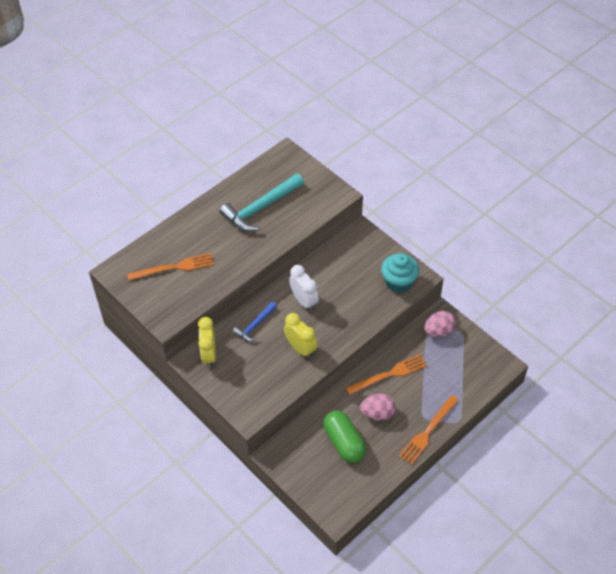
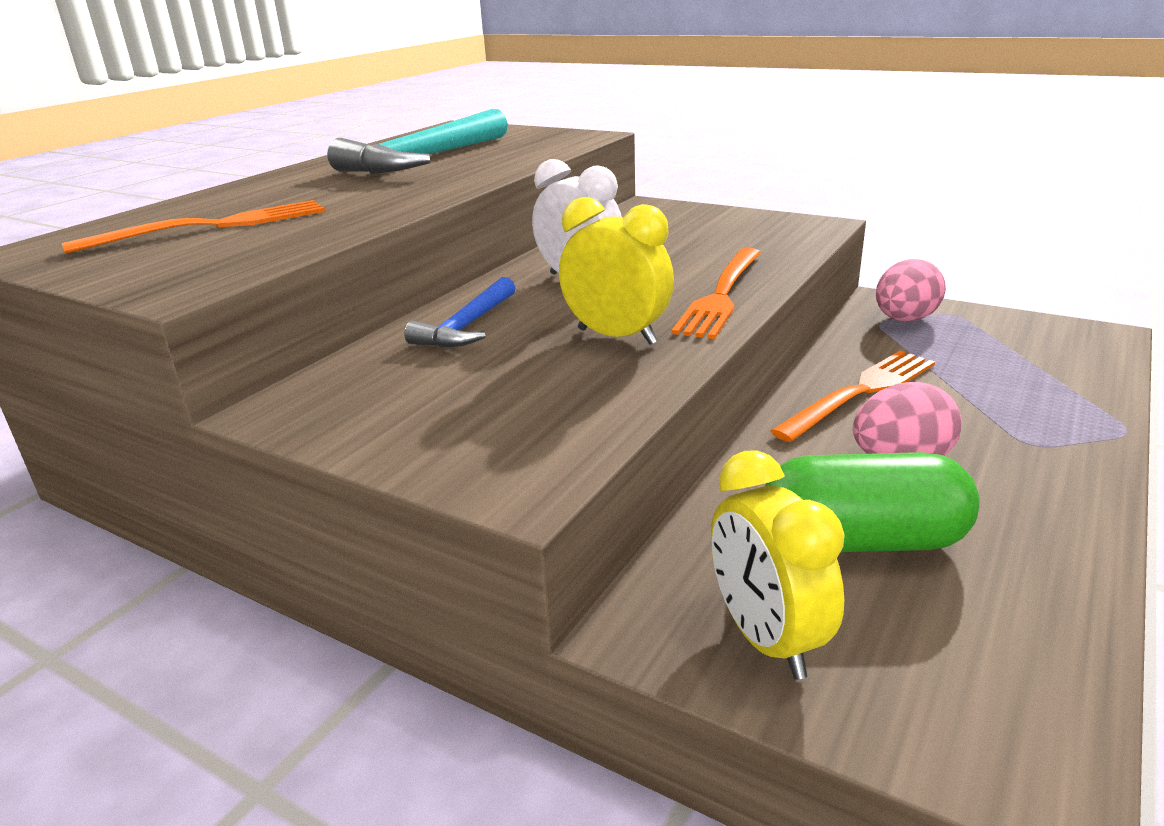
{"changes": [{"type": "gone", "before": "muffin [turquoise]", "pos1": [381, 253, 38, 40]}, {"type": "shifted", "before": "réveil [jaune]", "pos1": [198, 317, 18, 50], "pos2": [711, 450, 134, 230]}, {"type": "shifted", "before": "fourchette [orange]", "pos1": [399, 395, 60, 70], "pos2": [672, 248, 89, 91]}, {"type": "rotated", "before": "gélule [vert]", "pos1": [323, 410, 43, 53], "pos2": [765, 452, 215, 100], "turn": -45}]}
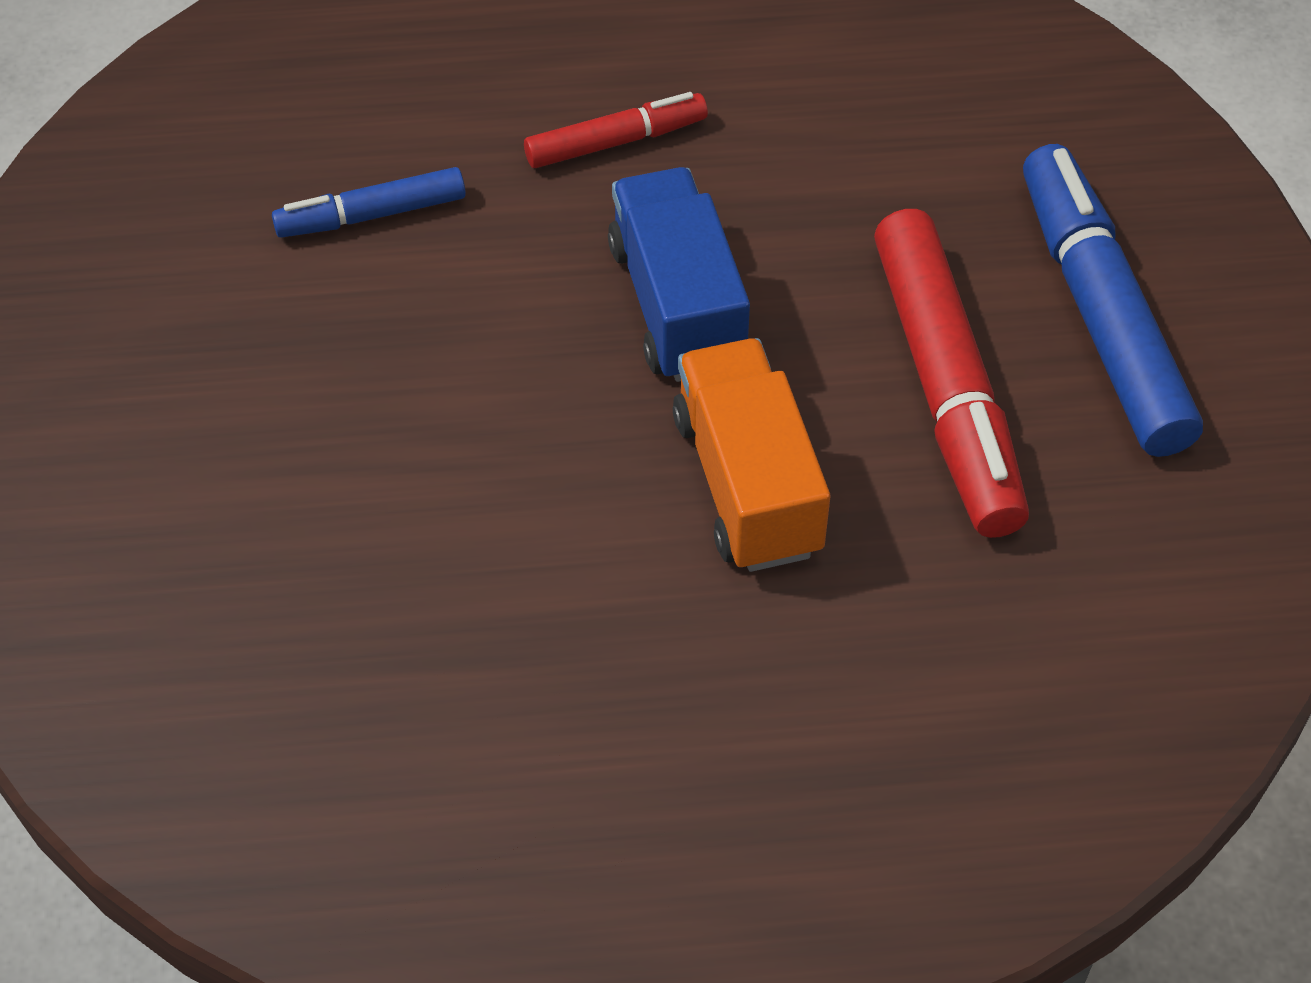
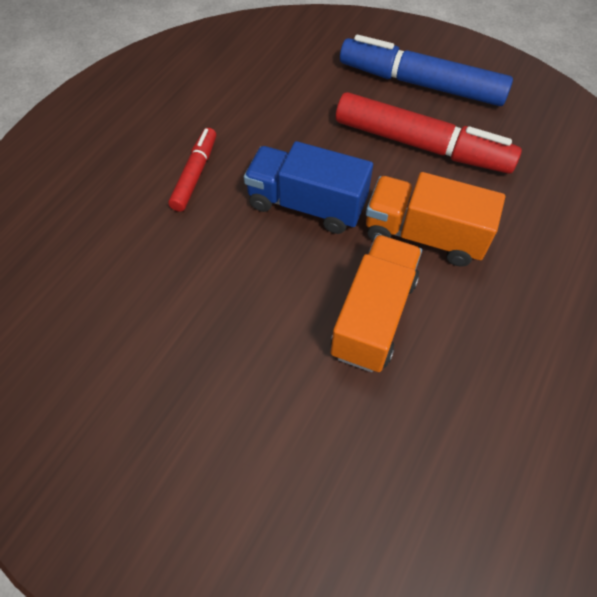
{"changes": [{"type": "gone", "before": "feutre [bleu]", "pos1": [272, 167, 194, 71]}, {"type": "new", "after": "camion [orange]", "pos2": [331, 235, 91, 137]}]}
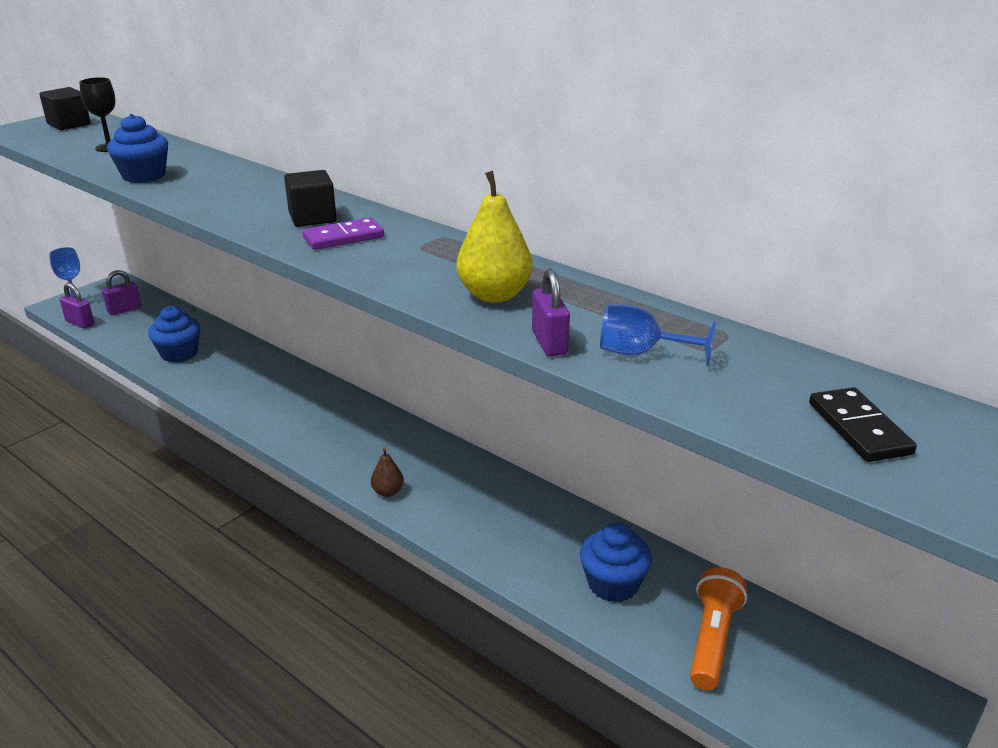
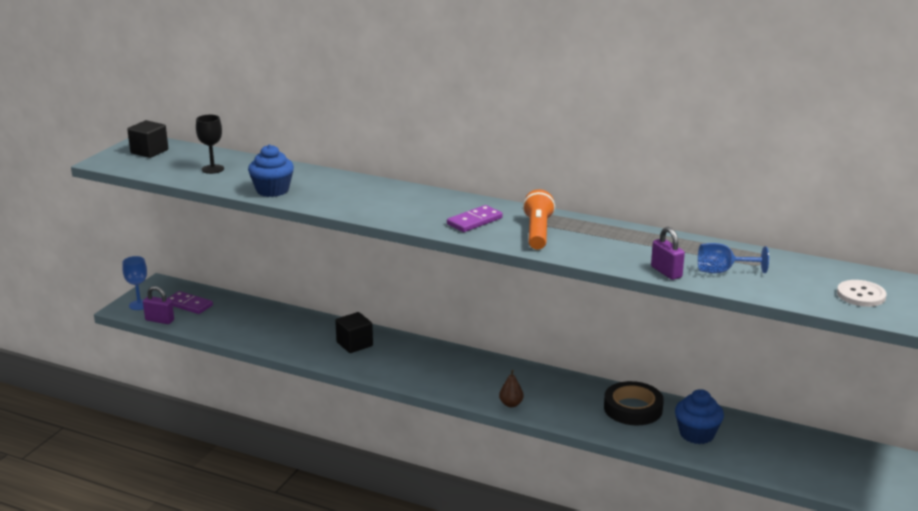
{"changes": [{"type": "shifted", "before": "cube [noir]", "pos1": [284, 170, 53, 57], "pos2": [335, 312, 38, 41]}, {"type": "gone", "before": "poire [jaune]", "pos1": [457, 171, 75, 132]}, {"type": "swapped", "before": "cadenas [violet]", "after": "domino [violet]", "pos1": [102, 270, 39, 45], "pos2": [167, 291, 46, 23]}, {"type": "gone", "before": "muffin [bleu]", "pos1": [148, 306, 52, 57]}, {"type": "swapped", "before": "domino [noir]", "after": "bouton [blanc]", "pos1": [809, 387, 108, 75], "pos2": [837, 280, 50, 27]}, {"type": "shifted", "before": "lampe de poche [orange]", "pos1": [690, 567, 57, 123], "pos2": [523, 189, 32, 61]}, {"type": "new", "after": "ruban adhésif [noir]", "pos2": [604, 381, 60, 44]}]}
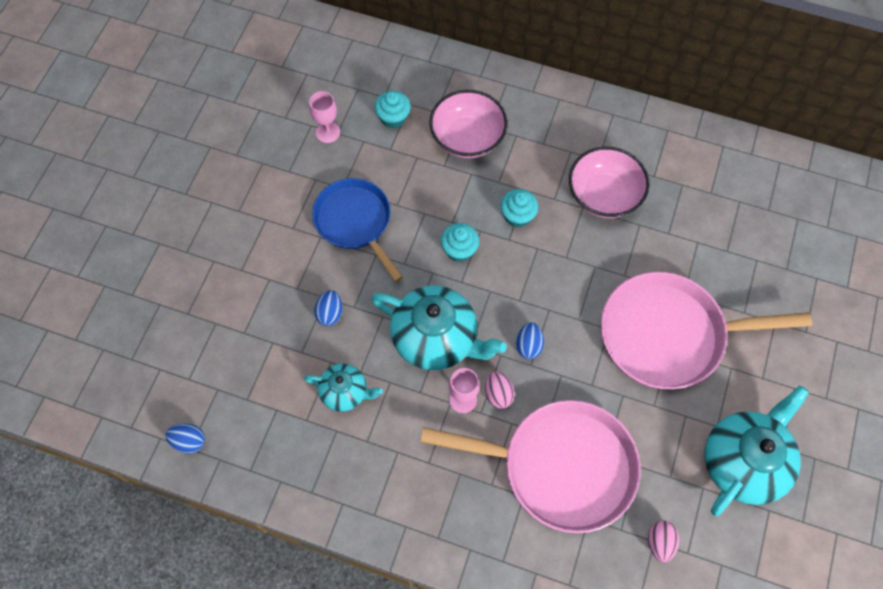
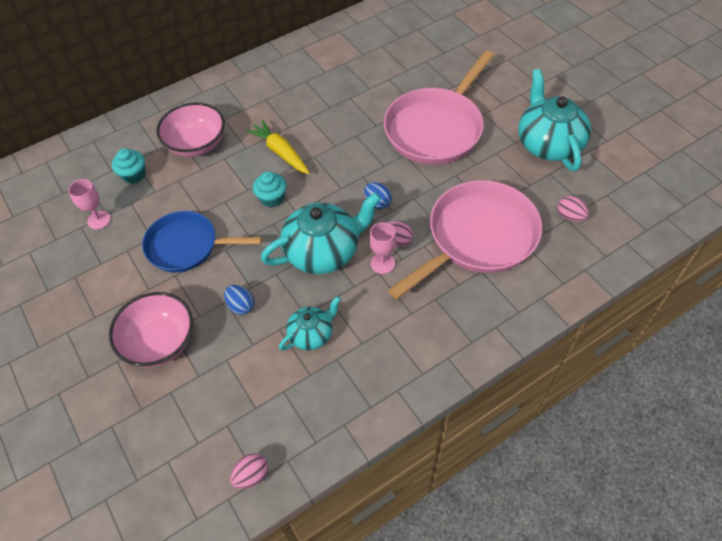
{"changes": [{"type": "shifted", "before": "bol [rose]", "pos1": [569, 147, 81, 71], "pos2": [109, 292, 84, 75]}, {"type": "swapped", "before": "muffin [turquoise]", "after": "carotte [jaune]", "pos1": [500, 189, 39, 39], "pos2": [246, 120, 64, 54]}, {"type": "repainted", "before": "œuf [bleu]", "after": "œuf [rose]", "pos1": [165, 423, 40, 31], "pos2": [230, 453, 38, 36]}]}
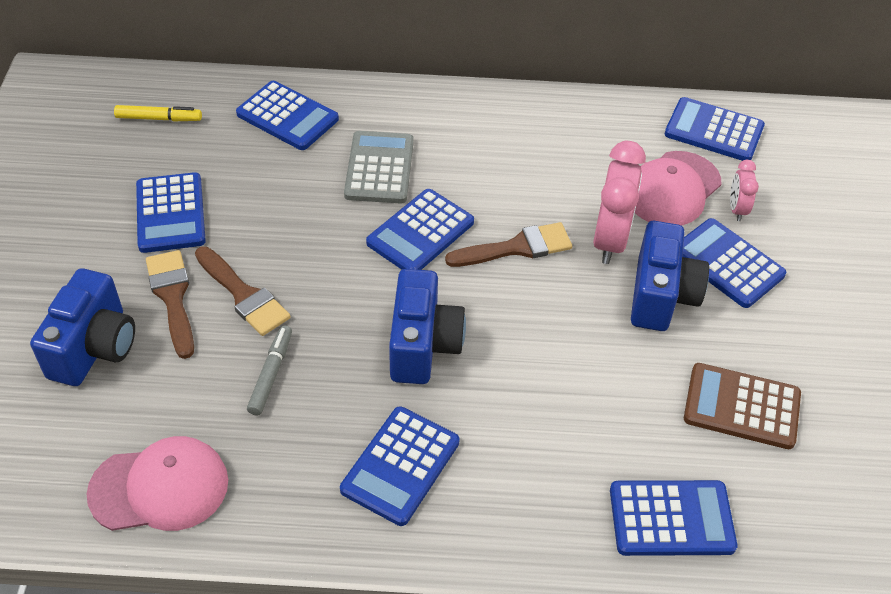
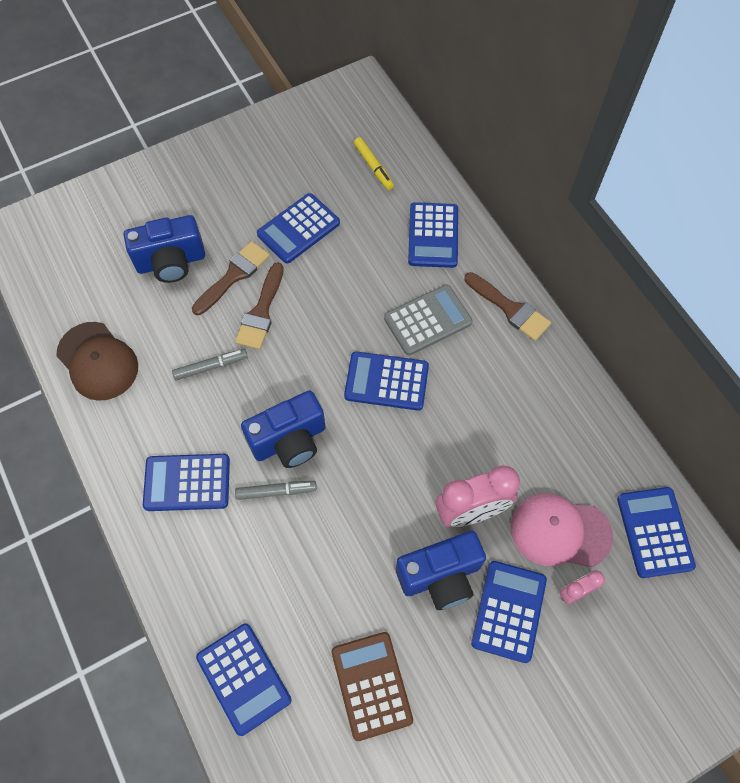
{"changes": [{"type": "shifted", "before": "pinceau [marron]", "pos1": [445, 222, 127, 45], "pos2": [464, 272, 87, 69]}, {"type": "repainted", "before": "casquette [rose]", "after": "casquette [marron]", "pos1": [87, 436, 141, 95], "pos2": [57, 322, 81, 79]}, {"type": "new", "after": "feutre [gris]", "pos2": [235, 481, 82, 19]}]}
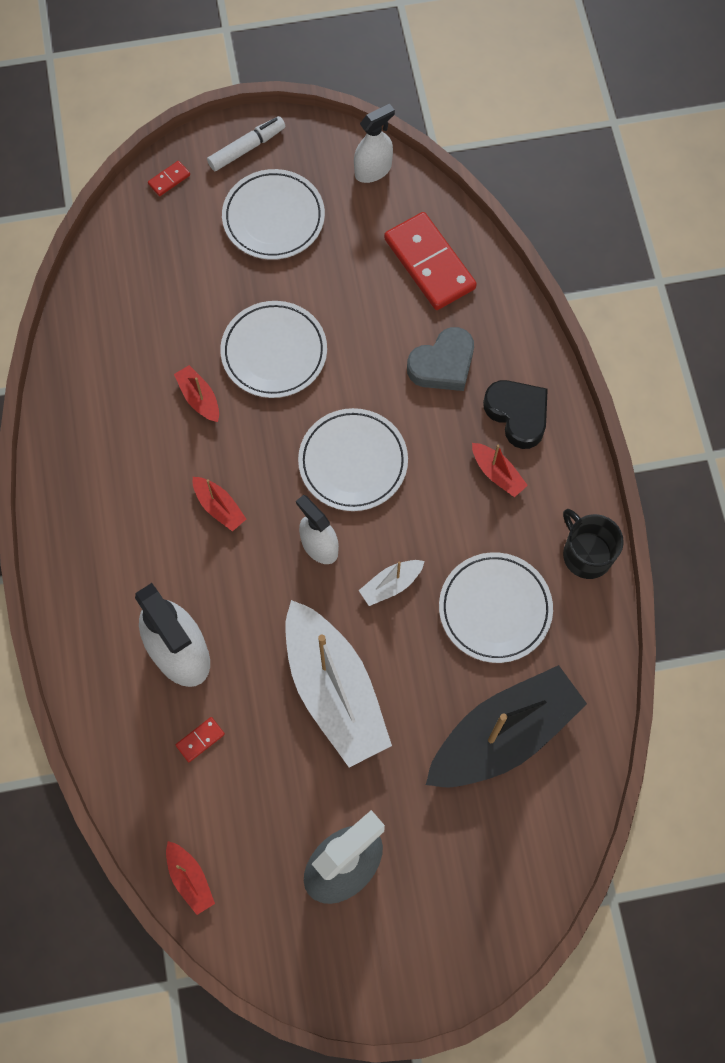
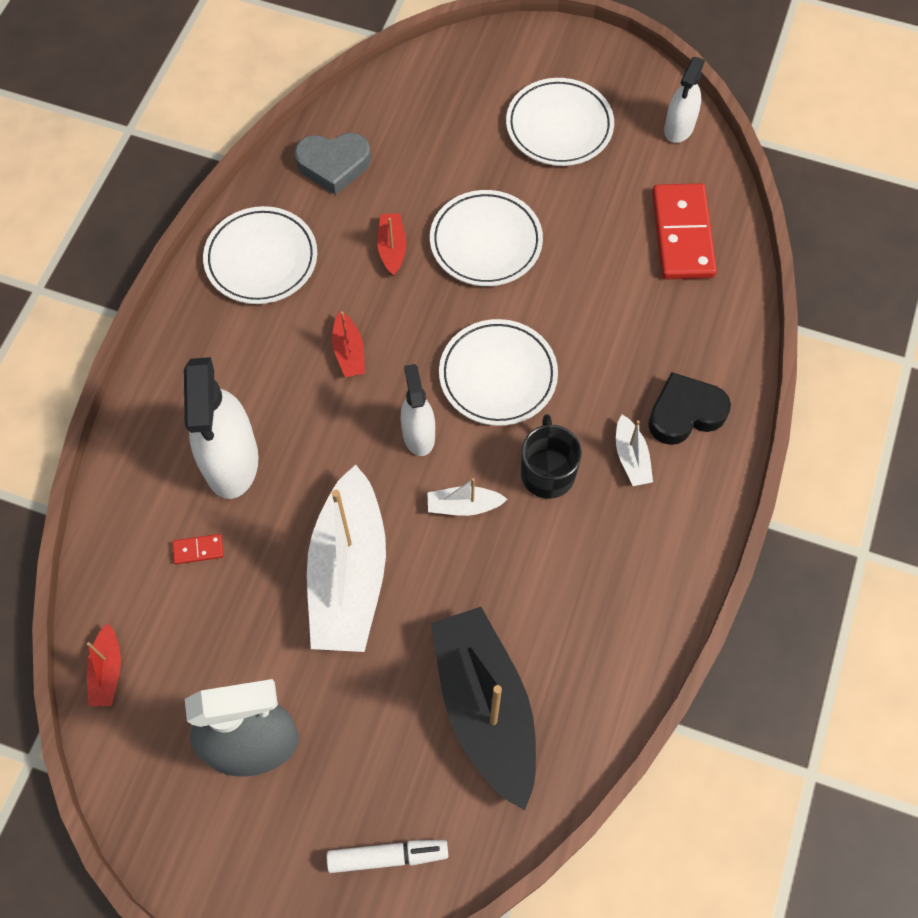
{"changes": [{"type": "rotated", "before": "vaporisateur [blanc]", "pos1": [354, 104, 41, 79], "pos2": [664, 57, 41, 86], "turn": 120}, {"type": "shifted", "before": "feutre [blanc]", "pos1": [207, 116, 78, 55], "pos2": [327, 840, 121, 33]}, {"type": "gone", "before": "domino [rouge]", "pos1": [148, 161, 42, 35]}, {"type": "shifted", "before": "cœur [gris]", "pos1": [407, 327, 67, 64], "pos2": [294, 133, 77, 62]}, {"type": "rotated", "before": "cœur [noir]", "pos1": [483, 380, 65, 69], "pos2": [648, 372, 83, 73], "turn": -105}, {"type": "repainted", "before": "bateau [rouge]", "after": "bateau [blanc]", "pos1": [472, 443, 56, 54], "pos2": [616, 415, 37, 71]}, {"type": "shifted", "before": "tasse [noir]", "pos1": [563, 509, 61, 70], "pos2": [521, 414, 61, 85]}, {"type": "shifted", "before": "assiette [blanc]", "pos1": [439, 552, 114, 111], "pos2": [203, 206, 114, 98]}, {"type": "rotated", "before": "bateau [noir]", "pos1": [426, 665, 161, 123], "pos2": [431, 607, 105, 204], "turn": -105}]}
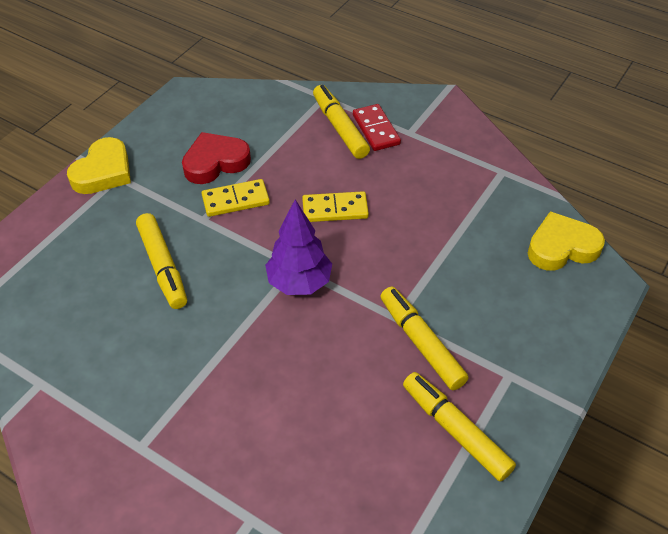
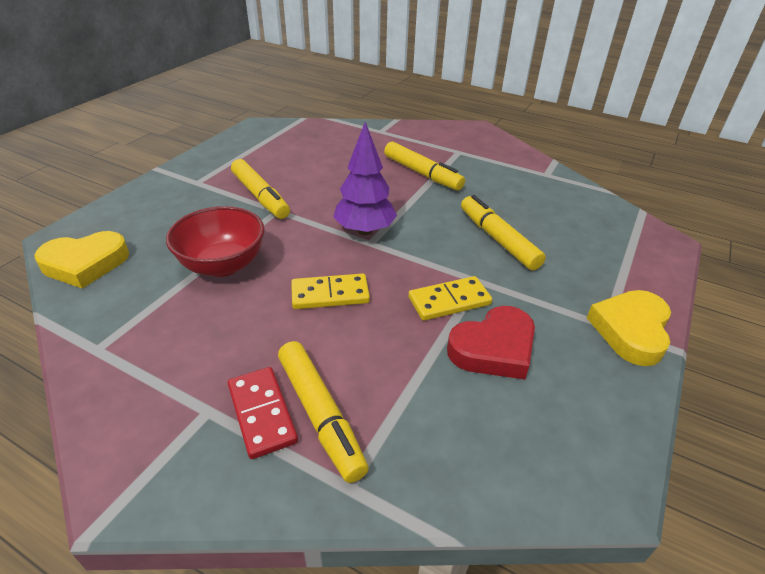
{"changes": [{"type": "shifted", "before": "feutre [jaune]", "pos1": [403, 372, 113, 109], "pos2": [384, 142, 81, 49]}, {"type": "new", "after": "bol [rouge]", "pos2": [166, 206, 98, 71]}]}
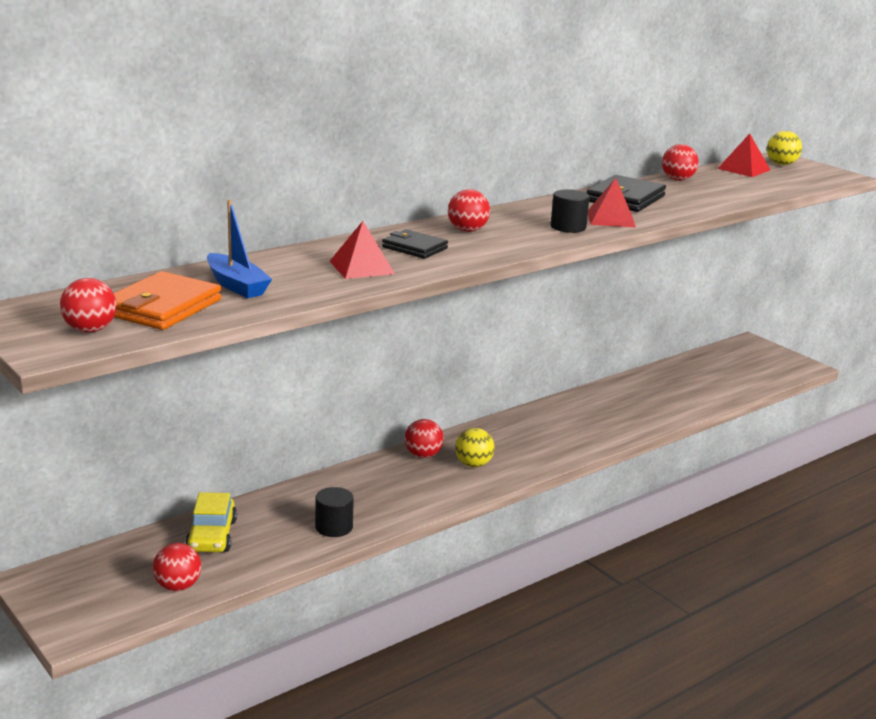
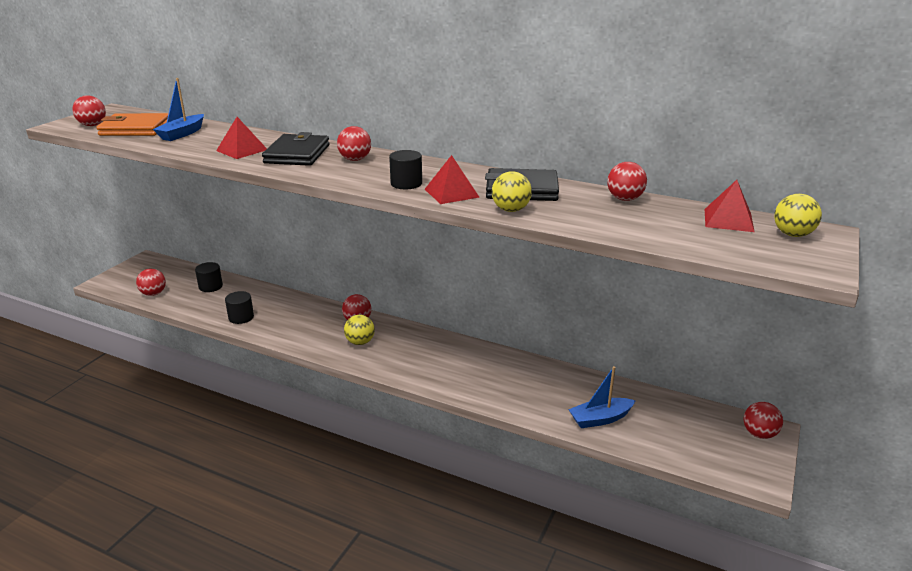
{"changes": [{"type": "scaled", "before": "portefeuille [noir]", "pos1": [382, 229, 66, 30], "pos2": [262, 132, 67, 34], "scale": 1.57}, {"type": "swapped", "before": "voiture [jaune]", "after": "cylindre [noir]", "pos1": [185, 492, 52, 60], "pos2": [195, 262, 28, 30]}, {"type": "new", "after": "balle [jaune]", "pos2": [492, 171, 40, 41]}, {"type": "new", "after": "bateau [bleu]", "pos2": [568, 366, 68, 62]}, {"type": "new", "after": "balle [rouge]", "pos2": [744, 402, 39, 37]}]}
